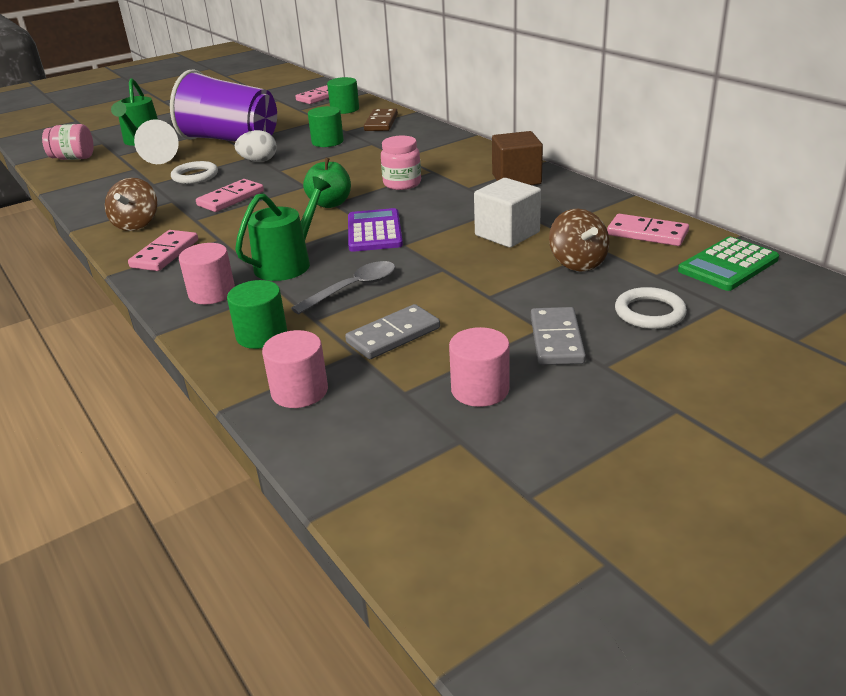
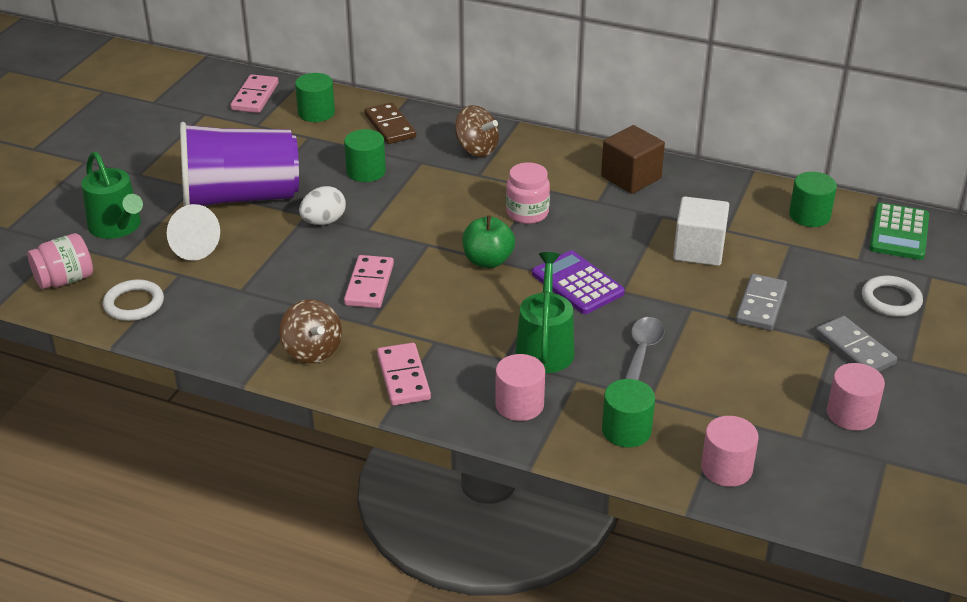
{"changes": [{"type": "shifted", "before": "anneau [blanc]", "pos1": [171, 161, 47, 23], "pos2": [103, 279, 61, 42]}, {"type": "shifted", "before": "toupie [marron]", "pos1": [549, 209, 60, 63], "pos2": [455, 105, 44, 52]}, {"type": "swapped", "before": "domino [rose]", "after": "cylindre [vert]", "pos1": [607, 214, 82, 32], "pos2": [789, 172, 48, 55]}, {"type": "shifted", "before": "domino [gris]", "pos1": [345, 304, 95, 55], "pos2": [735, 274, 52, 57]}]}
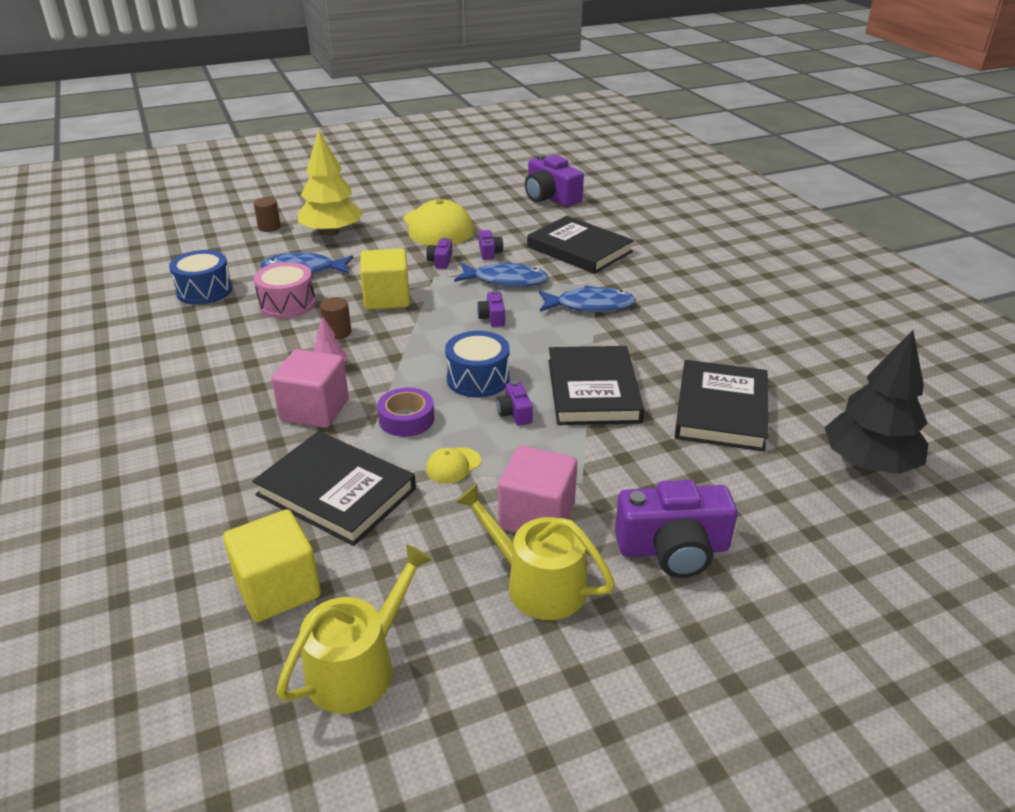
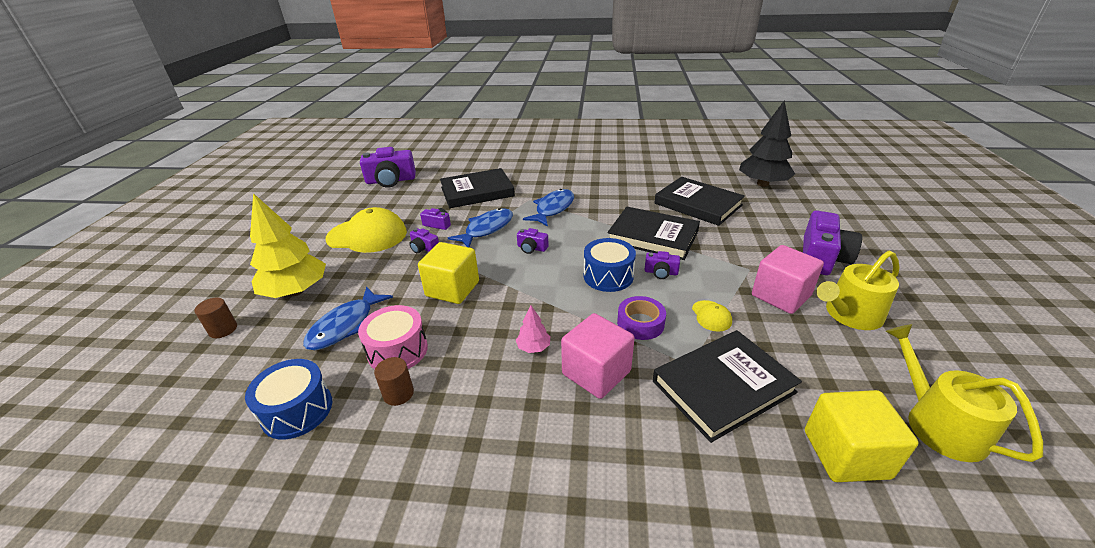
{"changes": [{"type": "shifted", "before": "cylindre [marron]", "pos1": [320, 297, 31, 43], "pos2": [374, 357, 40, 49]}]}
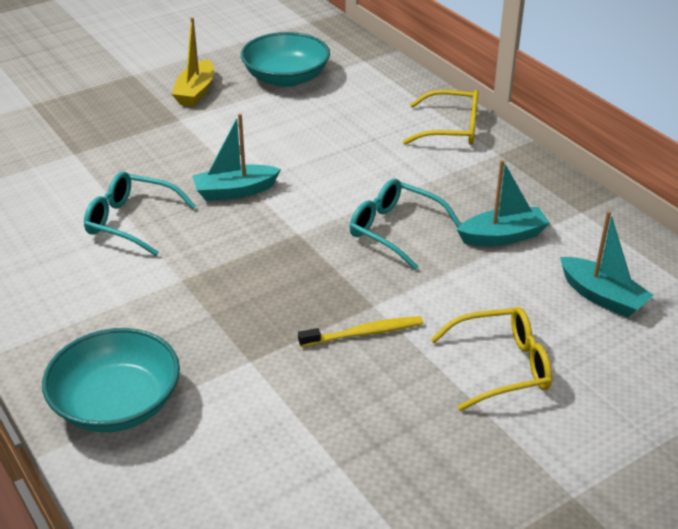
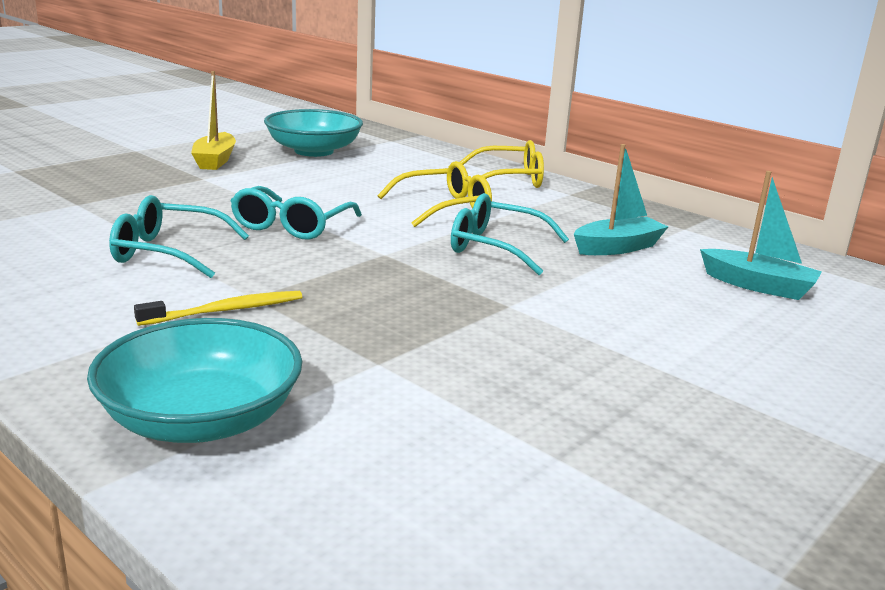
{"changes": [{"type": "swapped", "before": "bateau [turquoise]", "after": "lunettes [turquoise]", "pos1": [192, 113, 89, 88], "pos2": [230, 186, 132, 54]}, {"type": "shifted", "before": "lunettes [jaune]", "pos1": [430, 307, 122, 104], "pos2": [377, 161, 115, 66]}, {"type": "shifted", "before": "brosse à dents [jaune]", "pos1": [298, 316, 125, 31], "pos2": [134, 291, 168, 35]}]}
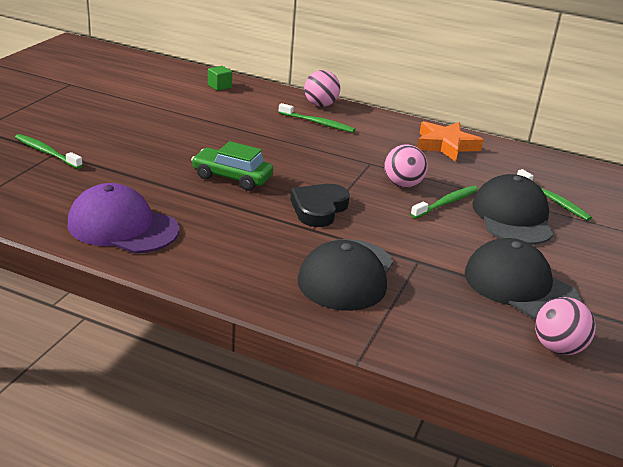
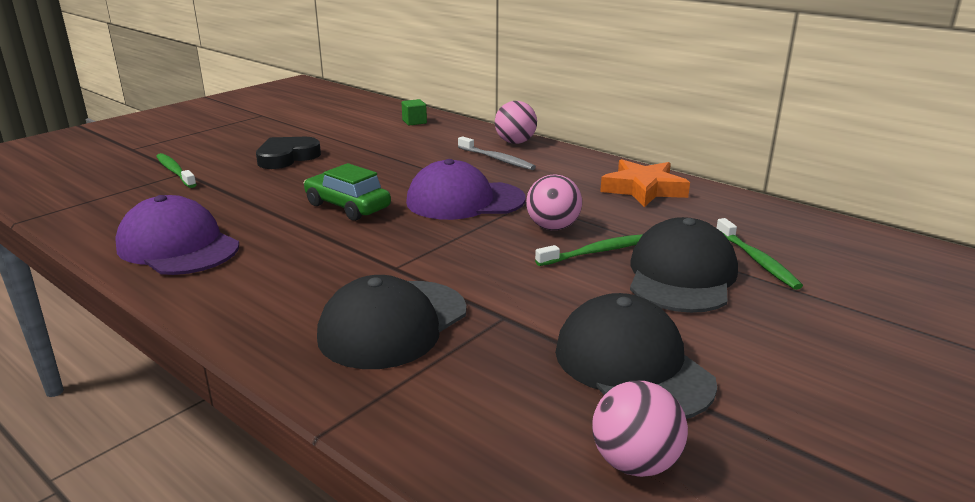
{"changes": [{"type": "repainted", "before": "brosse à dents [vert]", "after": "brosse à dents [gris]", "pos1": [279, 103, 76, 30], "pos2": [458, 136, 78, 34]}, {"type": "shifted", "before": "cœur [noir]", "pos1": [290, 184, 60, 43], "pos2": [256, 137, 65, 32]}, {"type": "new", "after": "casquette [violet]", "pos2": [406, 159, 120, 61]}]}
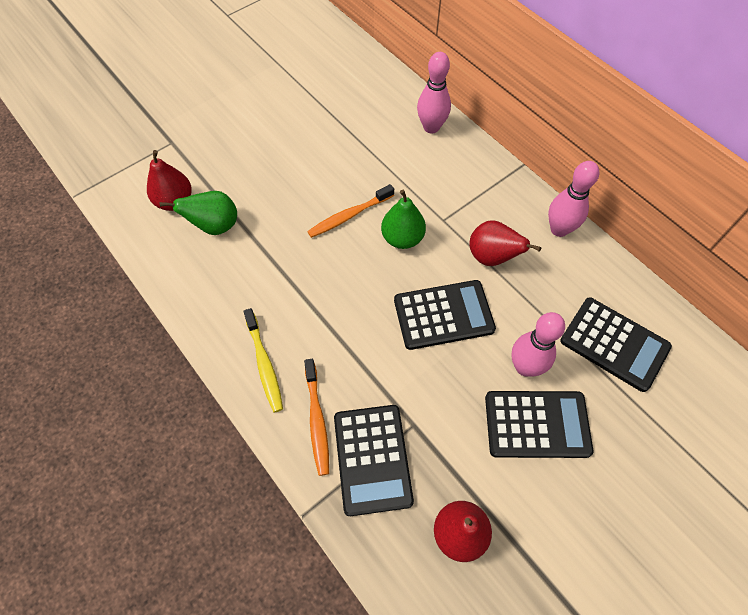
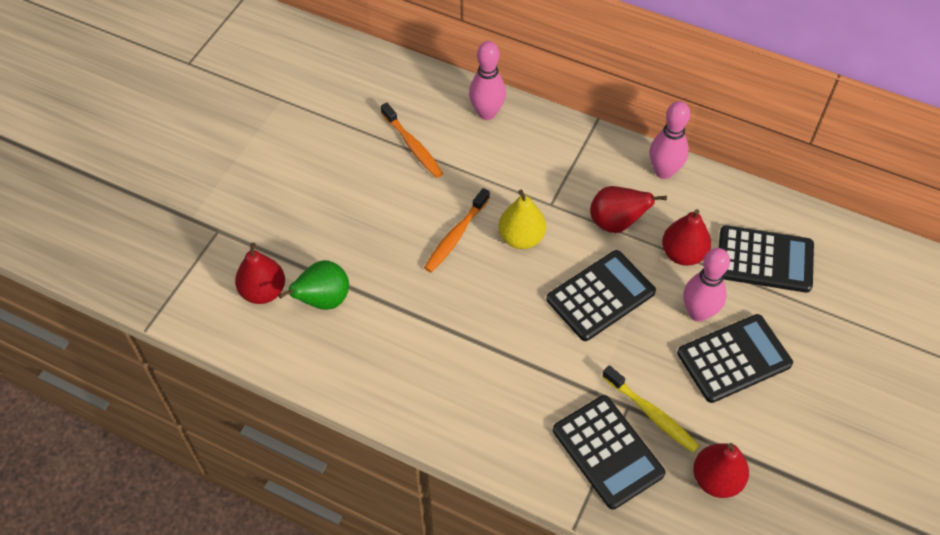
{"changes": [{"type": "repainted", "before": "poire [vert]", "after": "poire [jaune]", "pos1": [381, 190, 45, 59], "pos2": [499, 190, 47, 59]}, {"type": "shifted", "before": "brosse à dents [jaune]", "pos1": [243, 308, 40, 105], "pos2": [602, 365, 97, 88]}, {"type": "shifted", "before": "brosse à dents [orange]", "pos1": [304, 359, 25, 117], "pos2": [381, 103, 62, 75]}, {"type": "new", "after": "poire [rouge]", "pos2": [662, 209, 49, 57]}]}
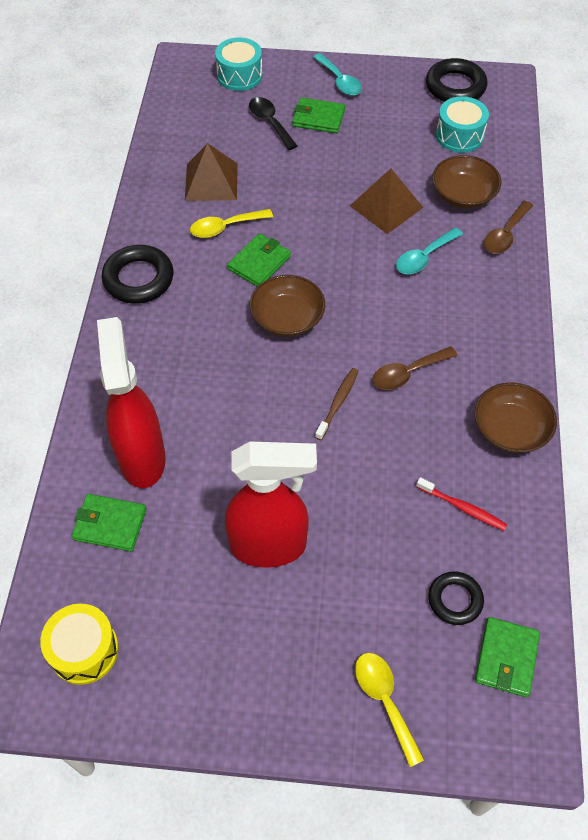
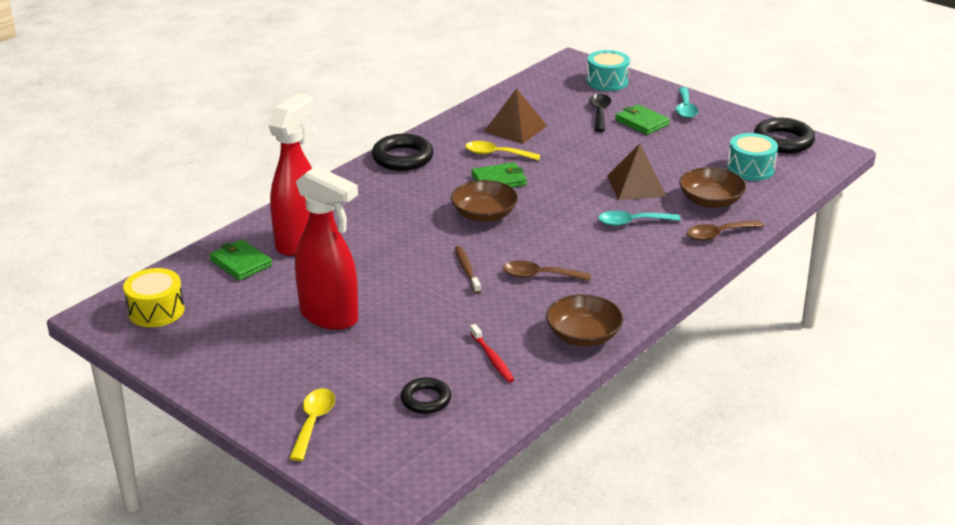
{"changes": [{"type": "rotated", "before": "brosse à dents [marron]", "pos1": [315, 368, 44, 72], "pos2": [455, 246, 26, 48], "turn": -75}, {"type": "gone", "before": "portefeuille [vert]", "pos1": [475, 617, 65, 80]}]}
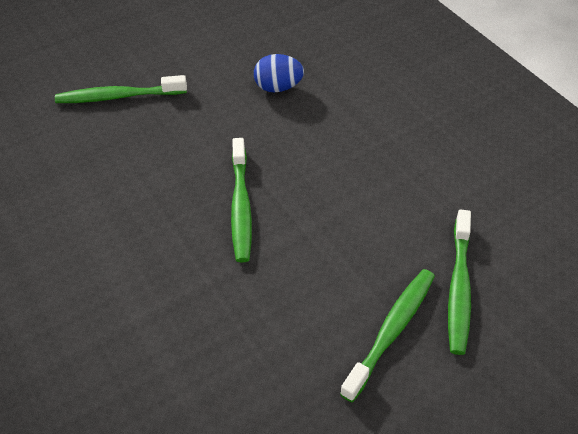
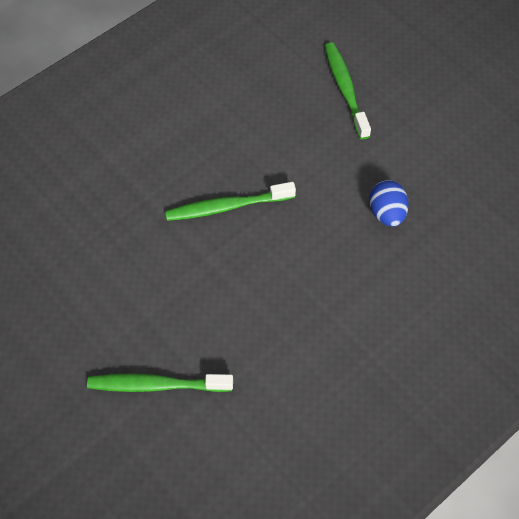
{"changes": [{"type": "gone", "before": "brosse à dents [vert]", "pos1": [340, 269, 95, 133]}]}
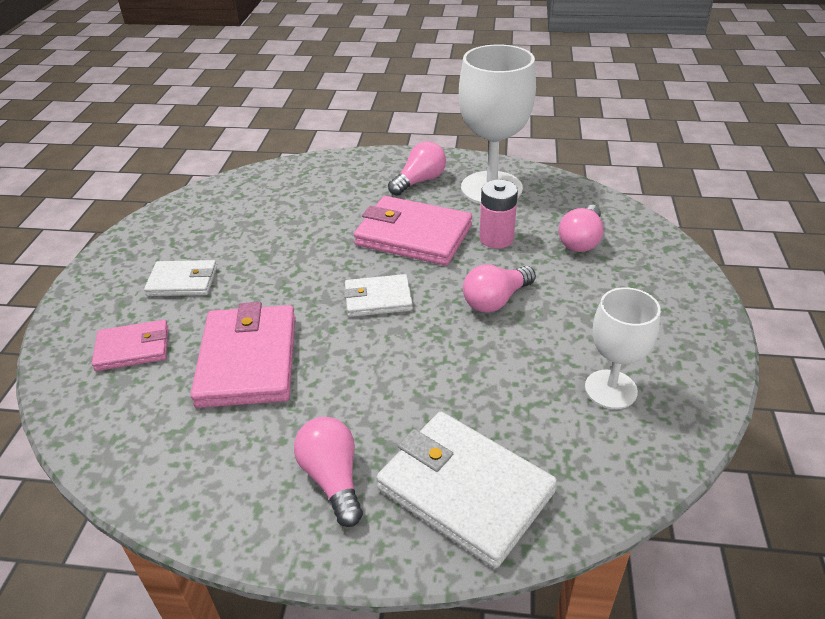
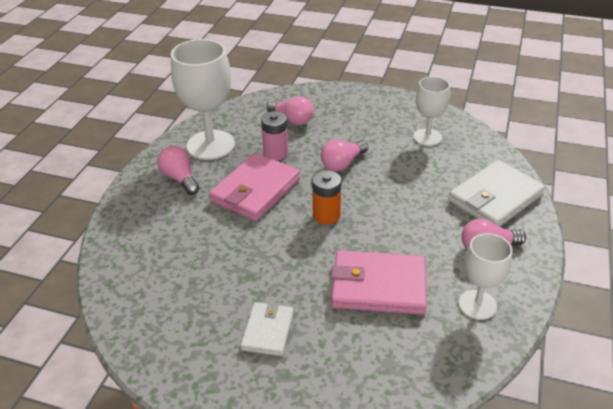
{"changes": [{"type": "rotated", "before": "ampoule [rose]", "pos1": [463, 264, 73, 49], "pos2": [321, 140, 47, 31], "turn": 75}, {"type": "swapped", "before": "portefeuille [blanc]", "after": "pile [orange]", "pos1": [344, 274, 69, 43], "pos2": [312, 170, 29, 55]}, {"type": "gone", "before": "portefeuille [rose]", "pos1": [92, 320, 76, 51]}, {"type": "new", "after": "verre à pied [blanc]", "pos2": [459, 233, 53, 87]}]}
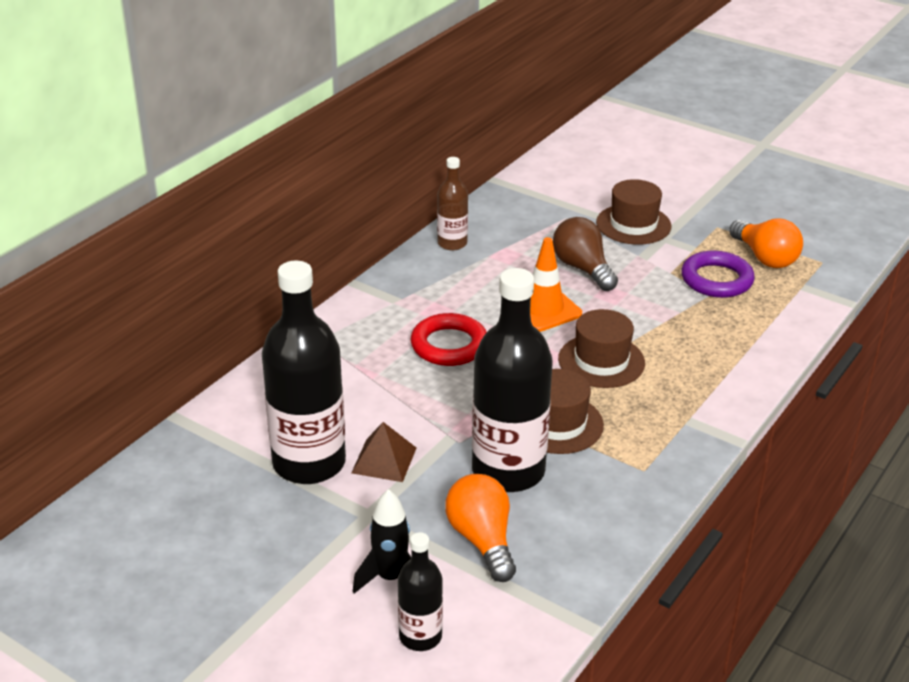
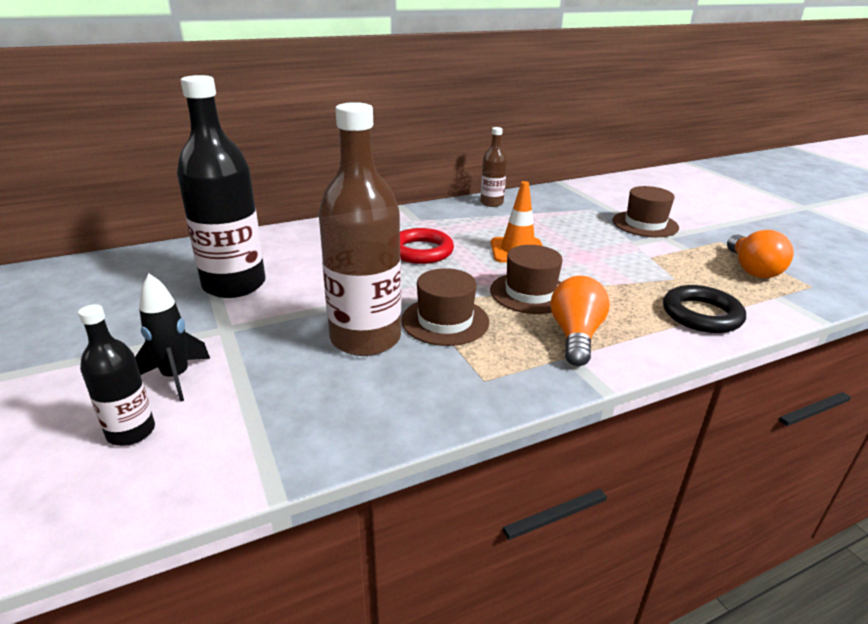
{"changes": [{"type": "gone", "before": "ampoule [marron]", "pos1": [553, 217, 65, 74]}, {"type": "gone", "before": "anneau [violet]", "pos1": [681, 251, 74, 47]}, {"type": "repainted", "before": "bouteille [noir]", "after": "bouteille [marron]", "pos1": [472, 268, 81, 224], "pos2": [319, 102, 82, 254]}, {"type": "gone", "before": "pyramide [marron]", "pos1": [351, 422, 65, 60]}, {"type": "shifted", "before": "ampoule [orange]", "pos1": [445, 474, 71, 108], "pos2": [551, 276, 59, 90]}, {"type": "new", "after": "anneau [noir]", "pos2": [663, 285, 83, 48]}]}
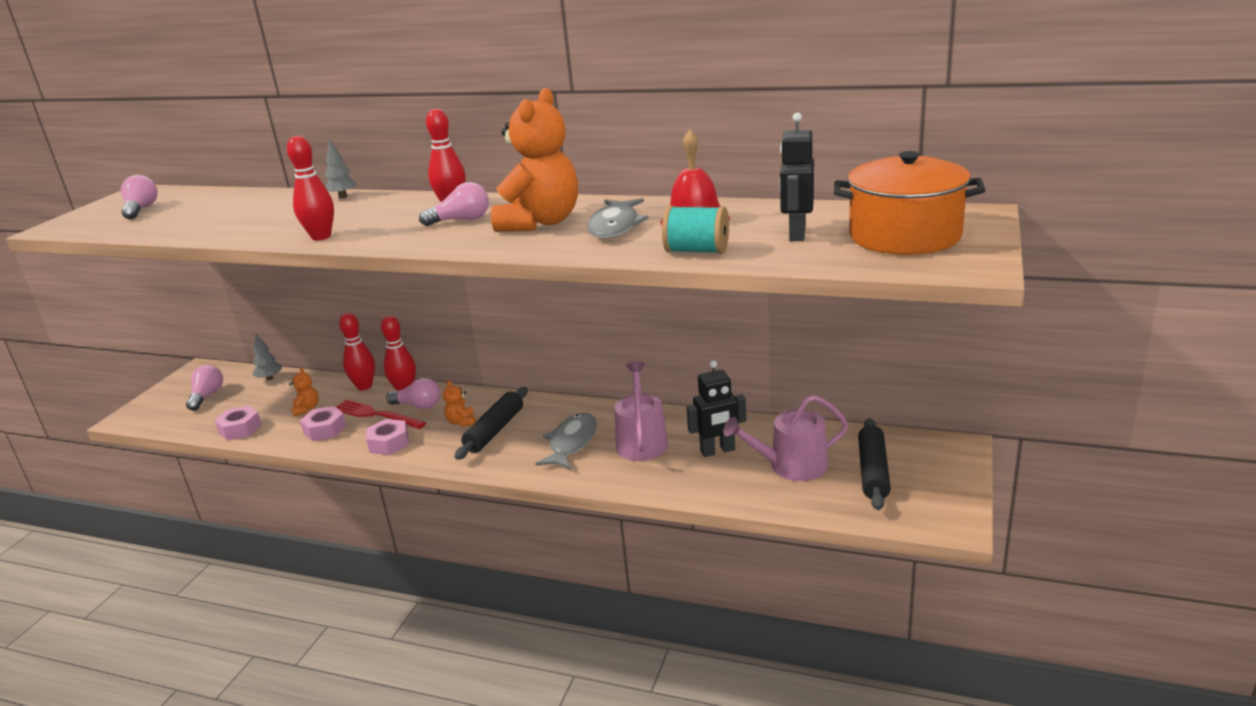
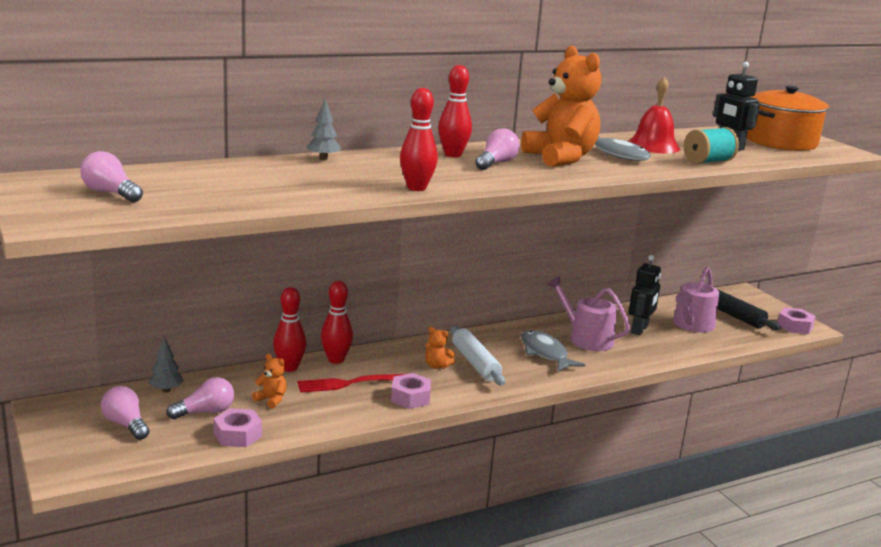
{"changes": [{"type": "shifted", "before": "ampoule [rose]", "pos1": [386, 378, 54, 31], "pos2": [166, 377, 68, 42]}, {"type": "repainted", "before": "rouleau à pâtisserie [noir]", "after": "rouleau à pâtisserie [blanc]", "pos1": [455, 387, 73, 73], "pos2": [450, 325, 55, 61]}, {"type": "shifted", "before": "écrou [rose]", "pos1": [300, 406, 47, 35], "pos2": [778, 308, 38, 26]}]}
